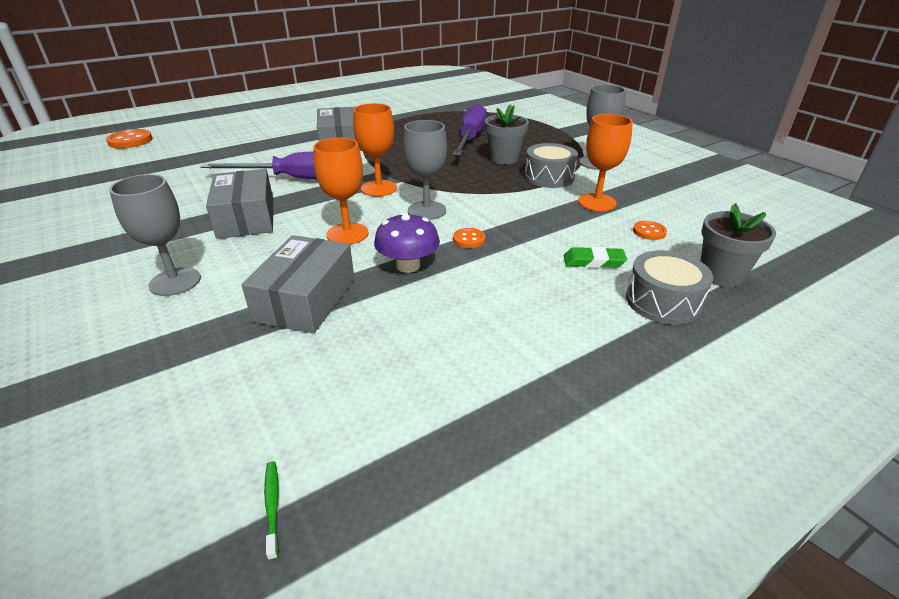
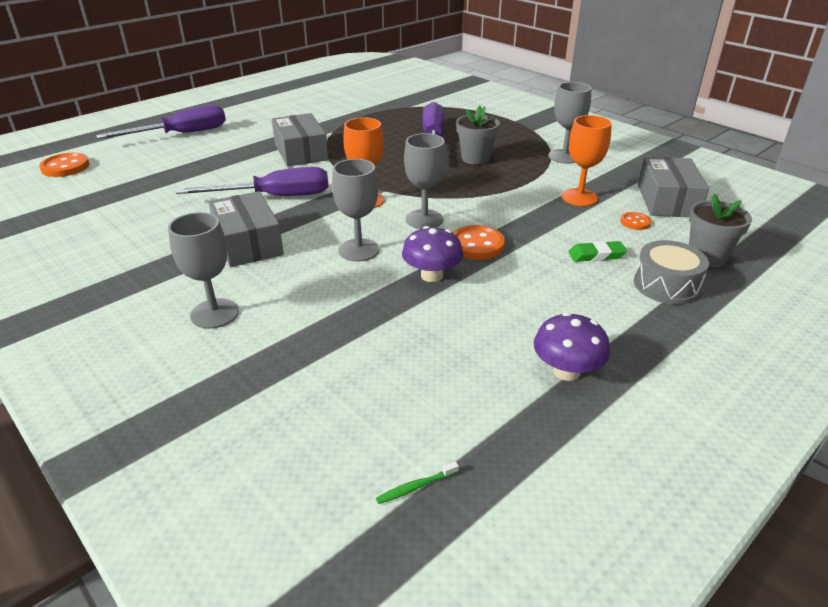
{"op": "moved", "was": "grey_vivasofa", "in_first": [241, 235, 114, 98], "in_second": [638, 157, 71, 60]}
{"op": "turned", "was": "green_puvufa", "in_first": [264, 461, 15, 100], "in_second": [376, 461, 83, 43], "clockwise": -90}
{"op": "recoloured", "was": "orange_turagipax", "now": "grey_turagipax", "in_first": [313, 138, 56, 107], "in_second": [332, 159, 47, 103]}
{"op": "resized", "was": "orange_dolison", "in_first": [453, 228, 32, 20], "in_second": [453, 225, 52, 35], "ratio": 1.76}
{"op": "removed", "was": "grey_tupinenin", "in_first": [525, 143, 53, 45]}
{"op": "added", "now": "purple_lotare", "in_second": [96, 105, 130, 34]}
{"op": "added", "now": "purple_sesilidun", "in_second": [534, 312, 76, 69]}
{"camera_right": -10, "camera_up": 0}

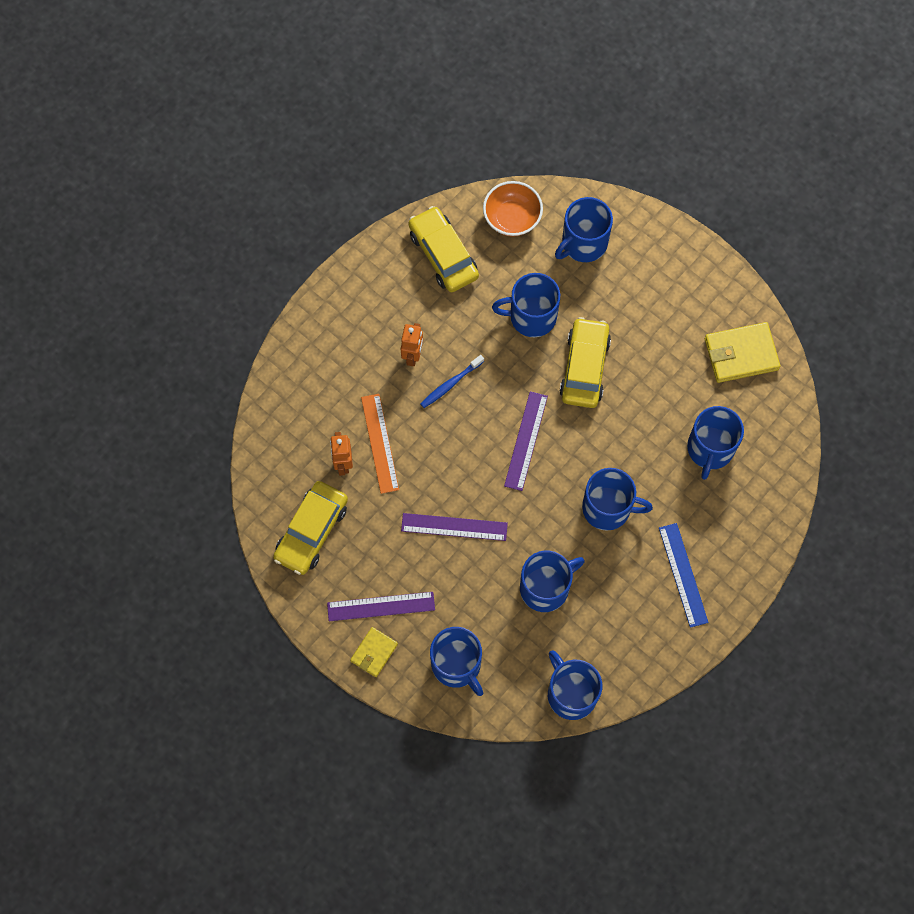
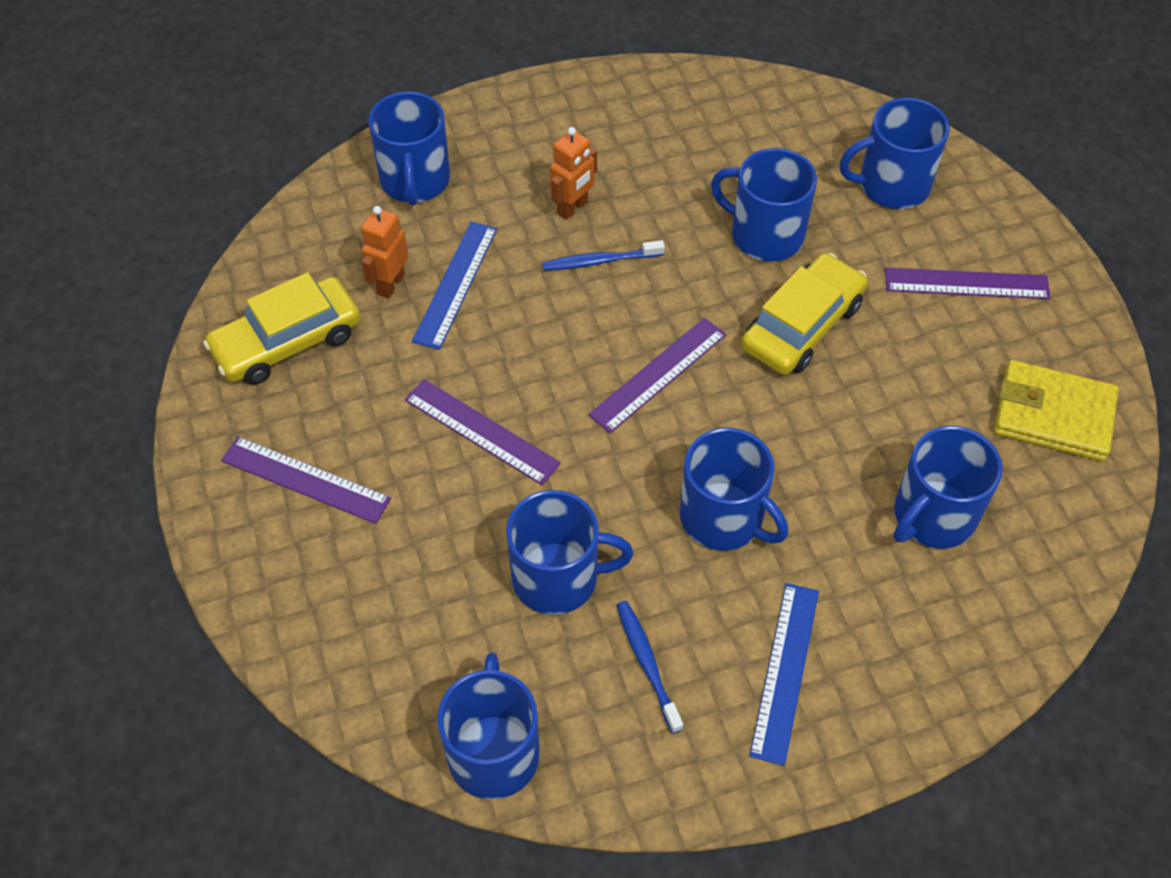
{"op": "removed", "was": "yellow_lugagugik", "in_first": [350, 627, 48, 50]}
{"op": "recoloured", "was": "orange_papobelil", "now": "blue_papobelil", "in_first": [361, 394, 38, 100], "in_second": [412, 222, 85, 128]}
{"op": "removed", "was": "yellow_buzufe", "in_first": [408, 206, 71, 86]}
{"op": "moved", "was": "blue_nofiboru", "in_first": [430, 627, 53, 69], "in_second": [368, 91, 82, 115]}
{"op": "removed", "was": "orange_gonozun", "in_first": [483, 181, 60, 56]}
{"op": "added", "now": "blue_puvufa", "in_second": [616, 601, 67, 133]}
{"op": "added", "now": "purple_papobelil", "in_second": [885, 267, 166, 32]}
{"camera_right": 30, "camera_up": -15}

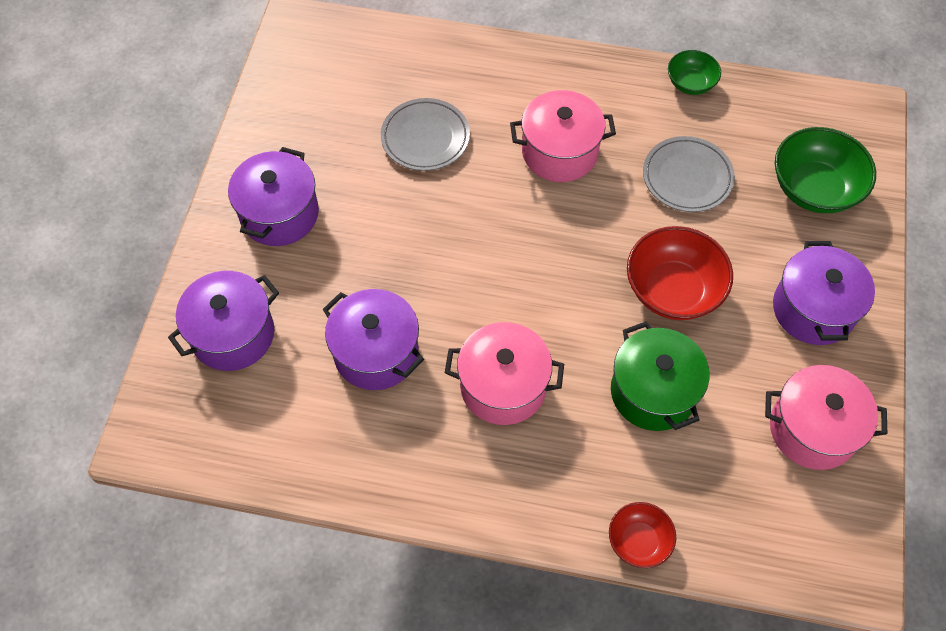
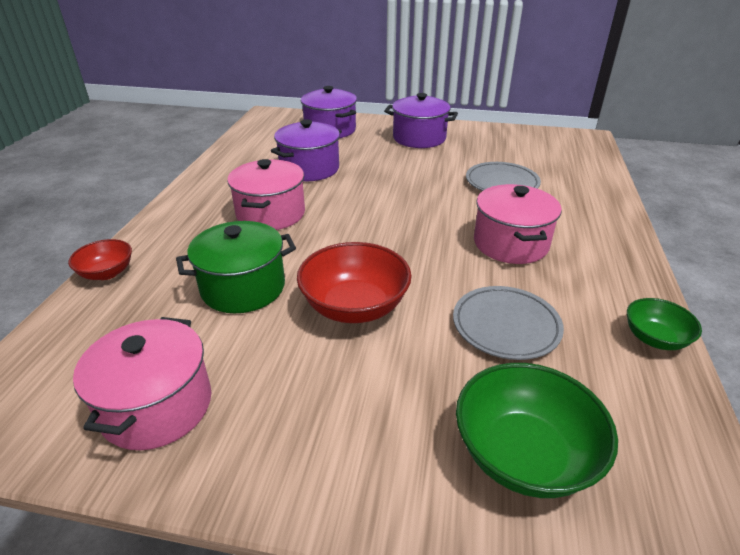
{"op": "removed", "was": "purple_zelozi", "in_first": [773, 241, 102, 104]}
{"camera_right": 90, "camera_up": -25}

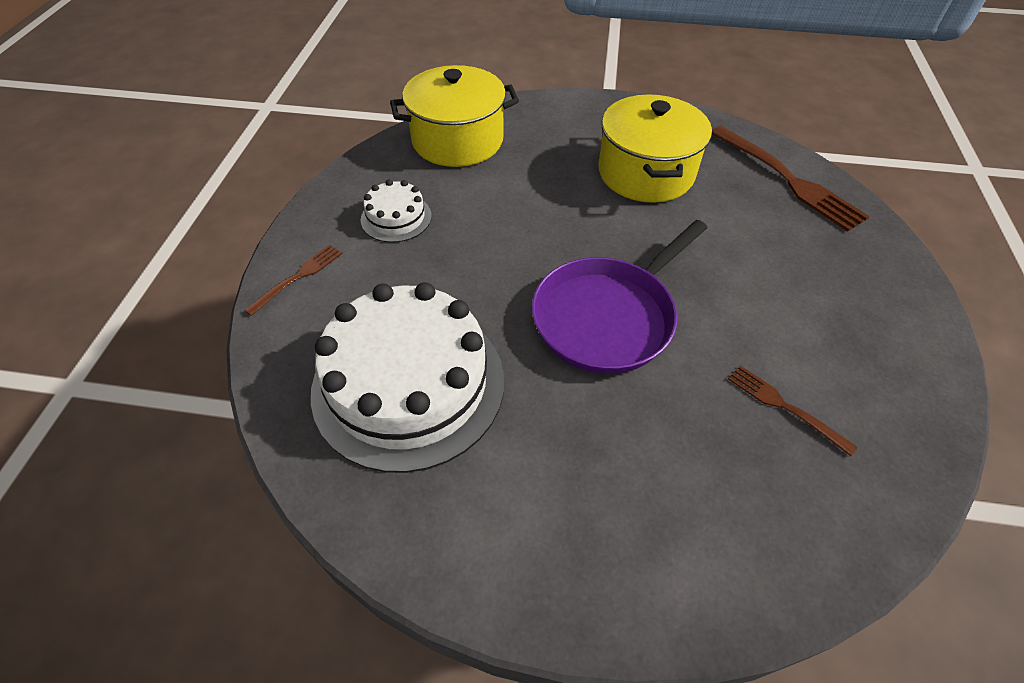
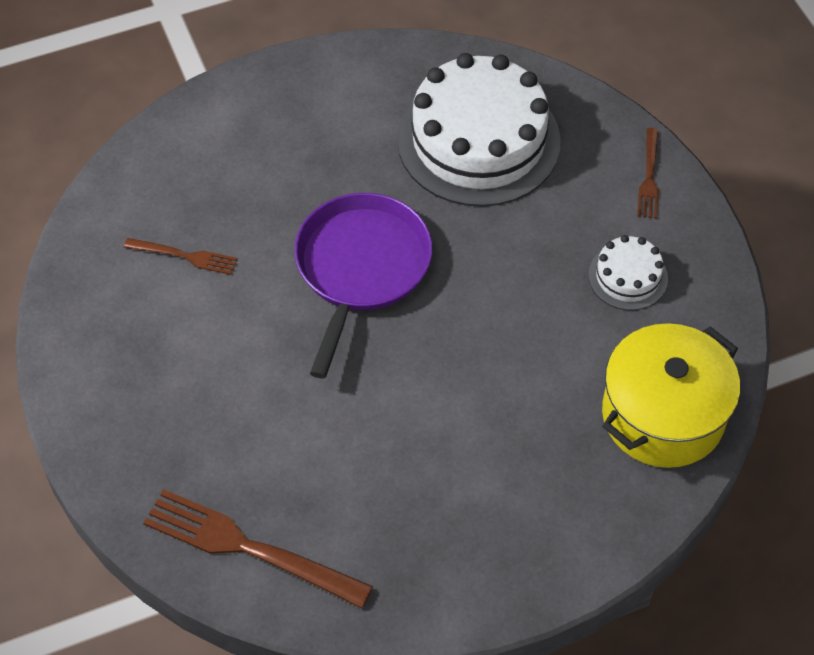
{"op": "removed", "was": "yellow_zelozi", "in_first": [599, 94, 113, 109]}
{"camera_right": 150, "camera_up": 5}

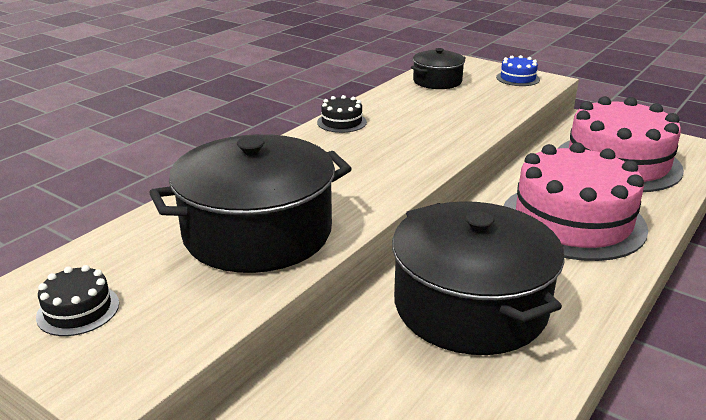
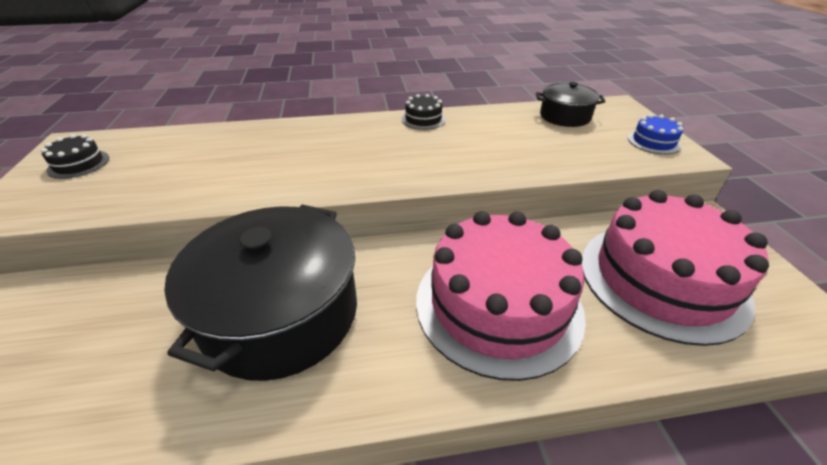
{"op": "removed", "was": "black_zelozi", "in_first": [149, 134, 203, 139]}
{"camera_right": 45, "camera_up": 10}

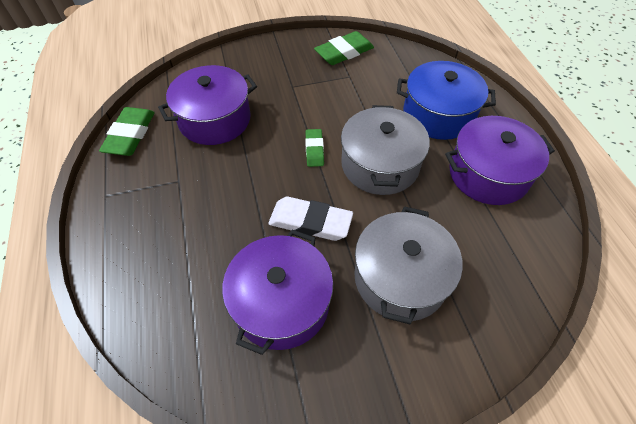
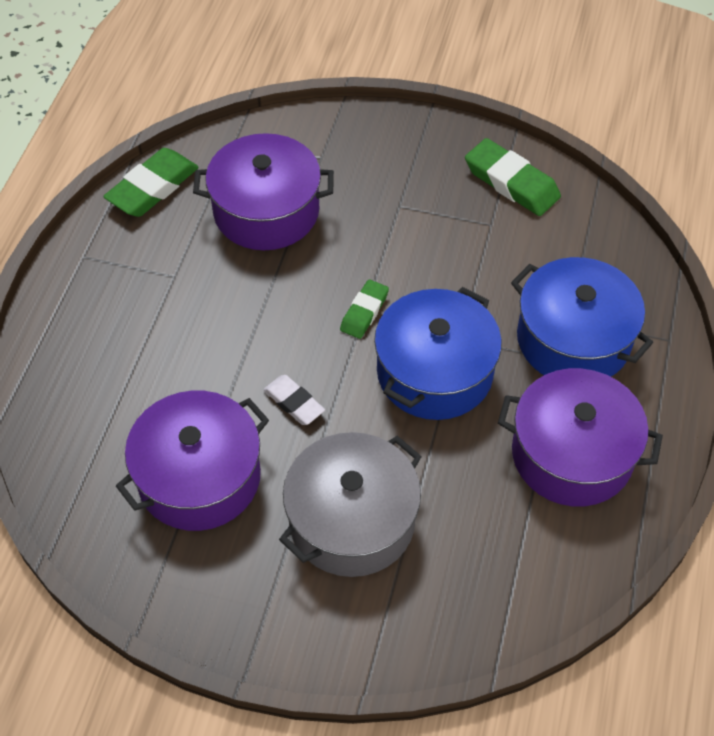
{"op": "resized", "was": "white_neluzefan", "in_first": [268, 197, 85, 44], "in_second": [263, 375, 62, 50], "ratio": 0.6}
{"op": "turned", "was": "green_neluzefan", "in_first": [314, 31, 60, 34], "in_second": [465, 138, 96, 78], "clockwise": 45}
{"op": "recoloured", "was": "grey_zelozi", "now": "blue_zelozi", "in_first": [341, 105, 89, 90], "in_second": [374, 287, 128, 133]}
{"camera_right": 30, "camera_up": 0}

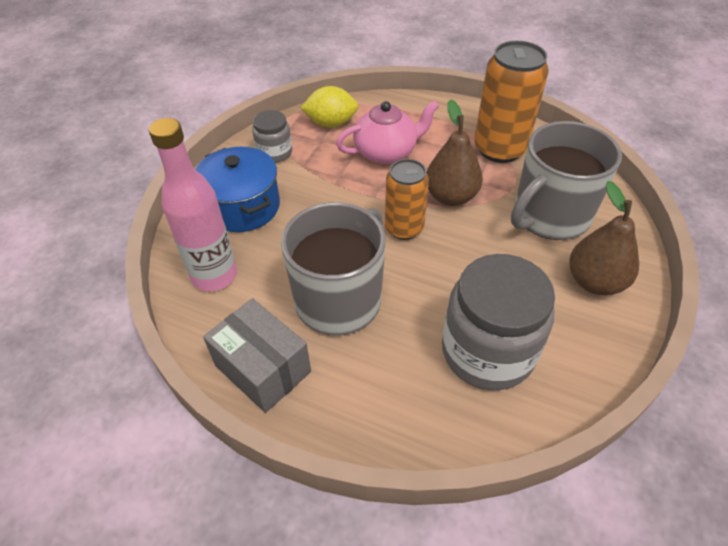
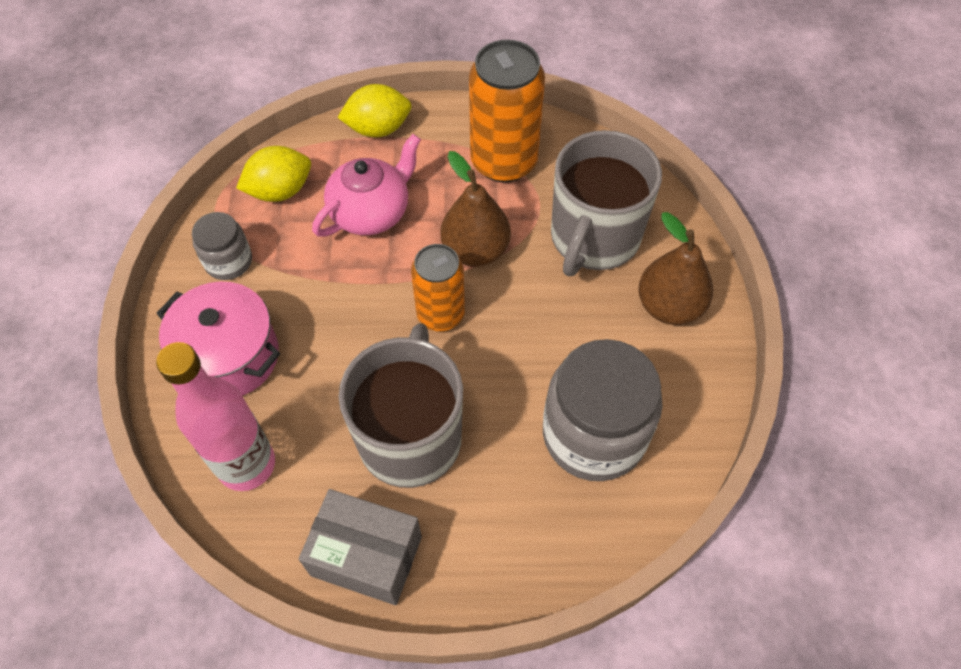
{"op": "recoloured", "was": "blue_zelozi", "now": "pink_zelozi", "in_first": [195, 147, 85, 85], "in_second": [156, 282, 124, 114]}
{"op": "added", "now": "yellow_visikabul", "in_second": [337, 84, 75, 54]}
{"camera_right": -25, "camera_up": 10}

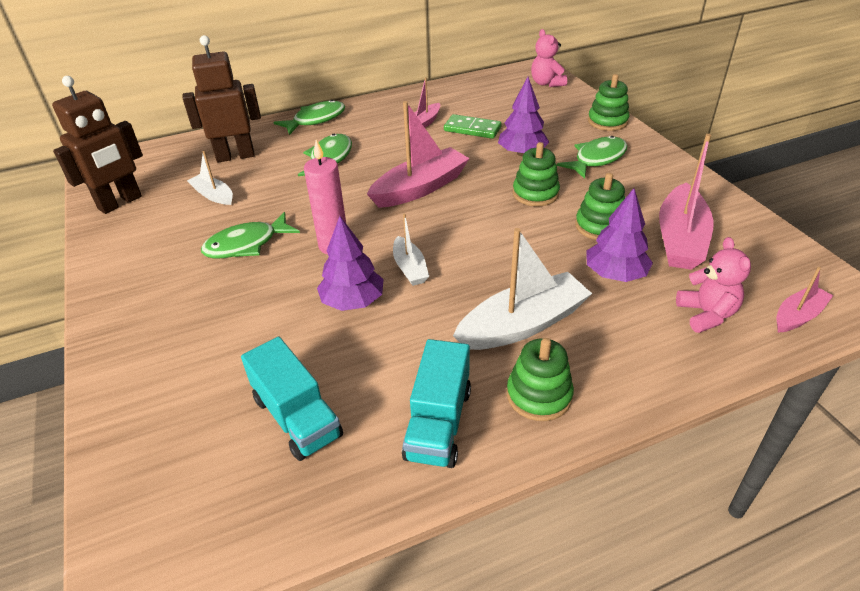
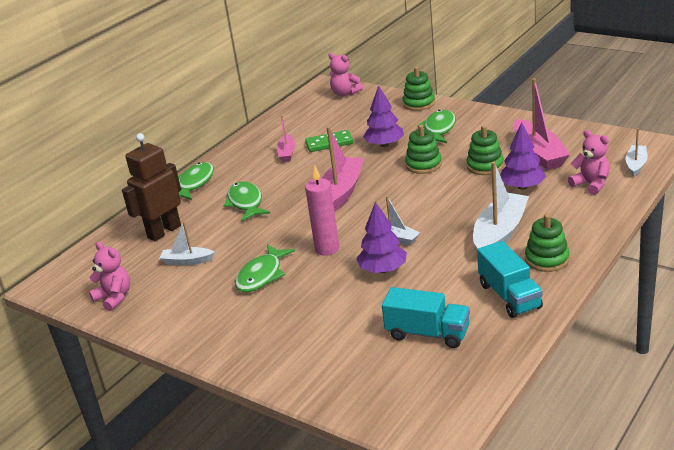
{"op": "replaced", "was": "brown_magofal", "now": "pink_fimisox", "in_first": [52, 76, 91, 138], "in_second": [89, 242, 41, 69]}
{"op": "recoloured", "was": "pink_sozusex", "now": "white_sozusex", "in_first": [776, 267, 58, 66], "in_second": [626, 128, 22, 49]}
{"camera_right": -30, "camera_up": -10}

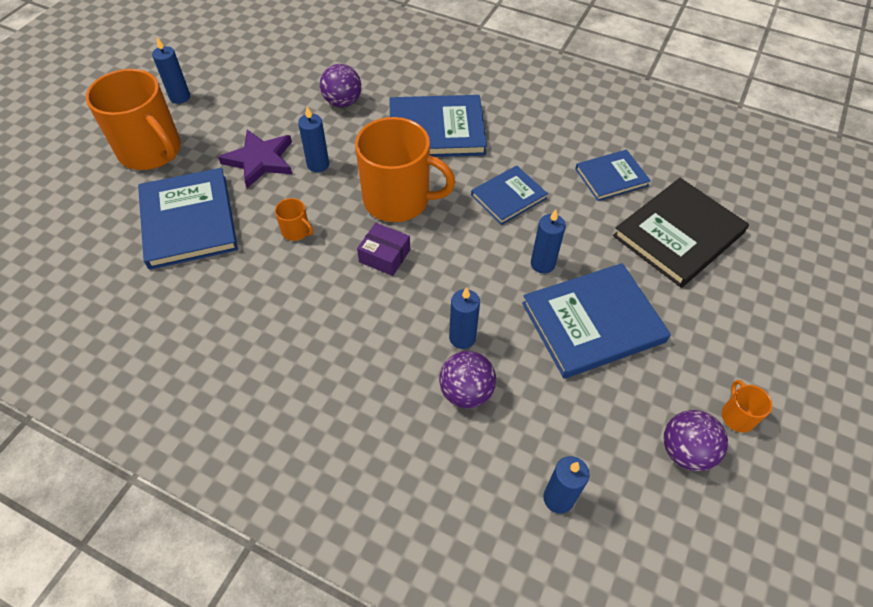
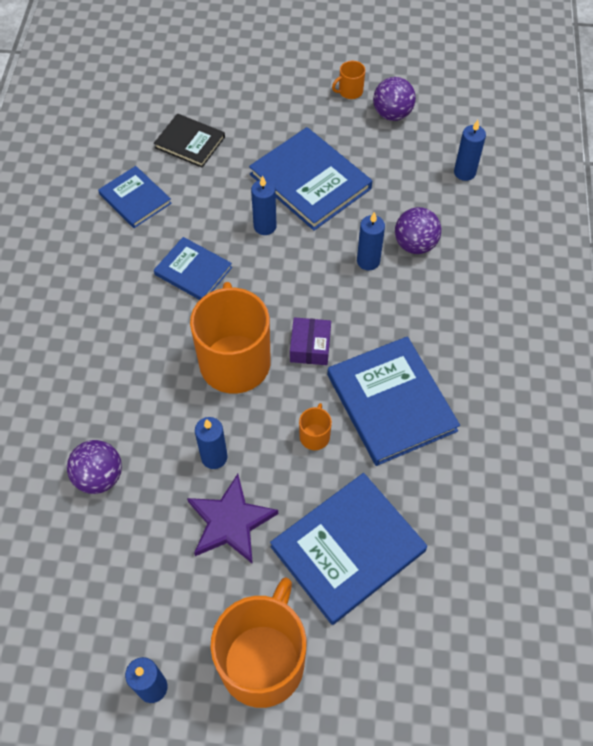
{"op": "moved", "was": "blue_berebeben", "in_first": [389, 95, 98, 62], "in_second": [327, 336, 133, 130]}
{"op": "resized", "was": "black_berebeben", "in_first": [613, 178, 136, 110], "in_second": [154, 114, 71, 54], "ratio": 0.59}
{"camera_right": -110, "camera_up": 5}

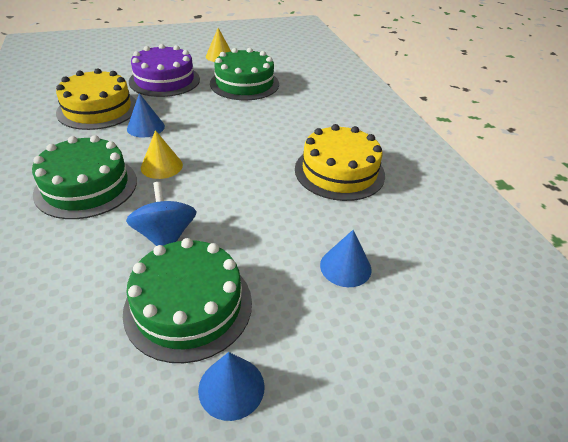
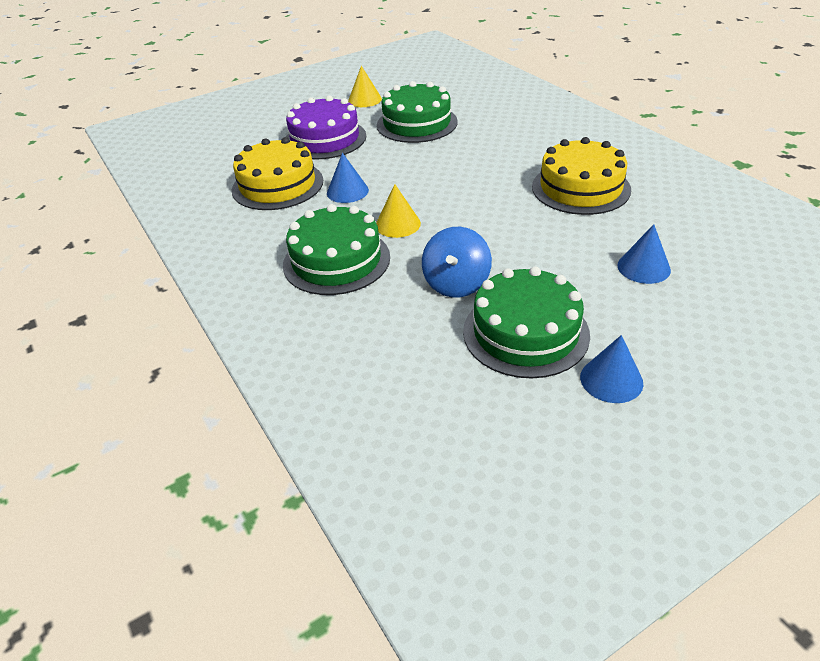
{"op": "turned", "was": "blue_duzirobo", "in_first": [126, 182, 71, 64], "in_second": [422, 227, 70, 71], "clockwise": -135}
{"camera_right": -10, "camera_up": 0}

